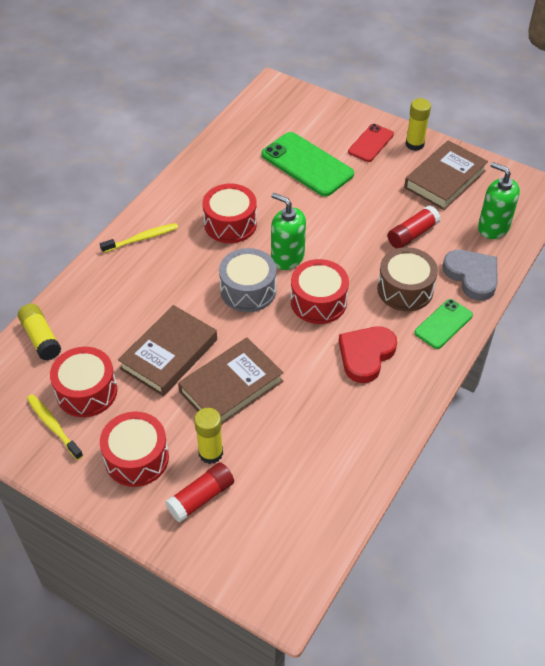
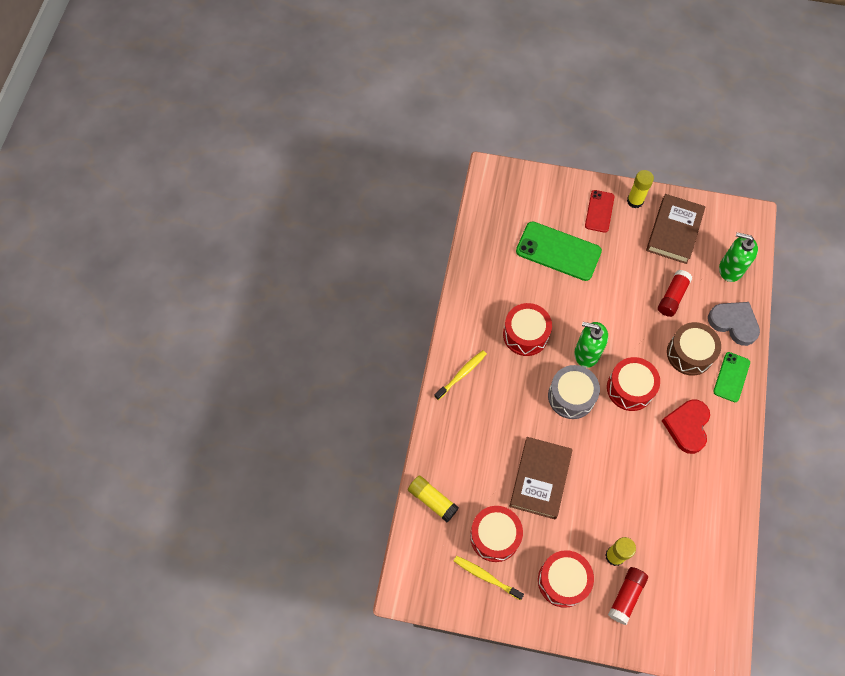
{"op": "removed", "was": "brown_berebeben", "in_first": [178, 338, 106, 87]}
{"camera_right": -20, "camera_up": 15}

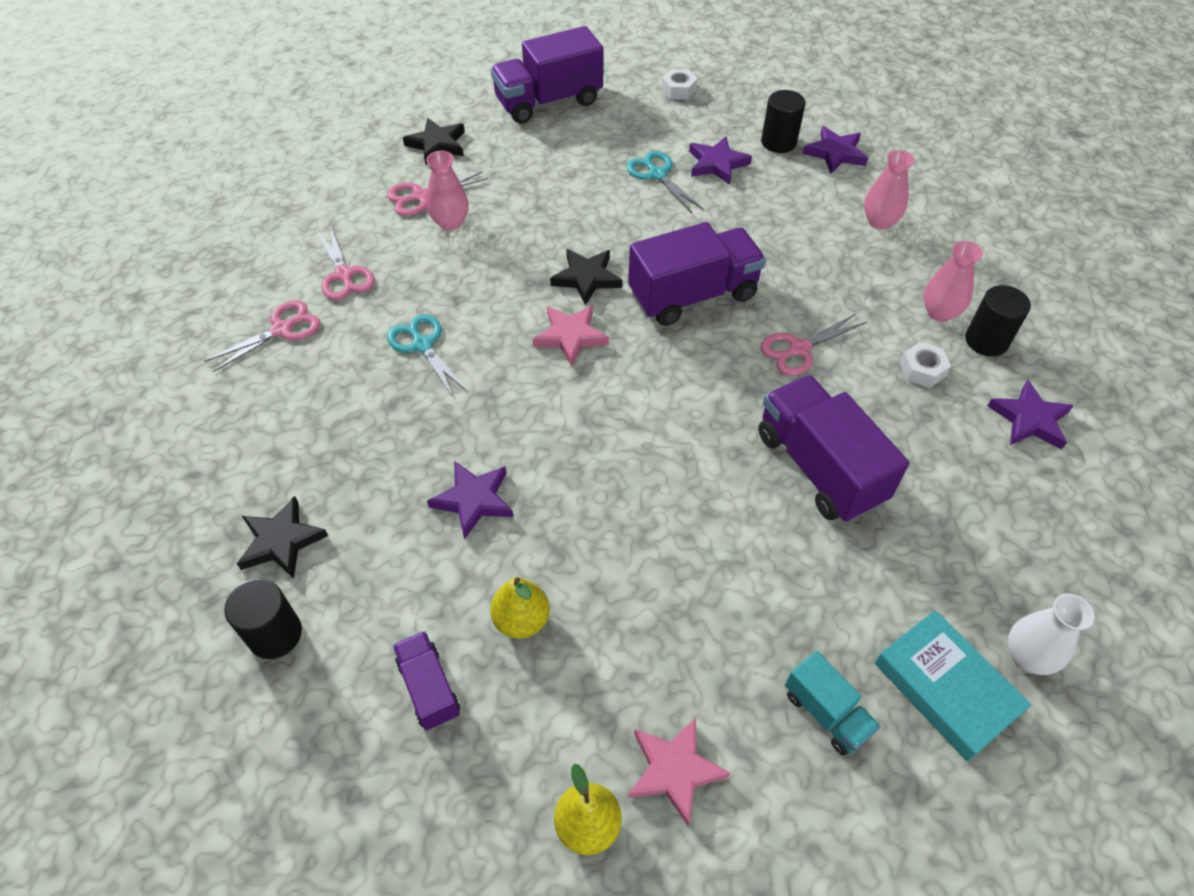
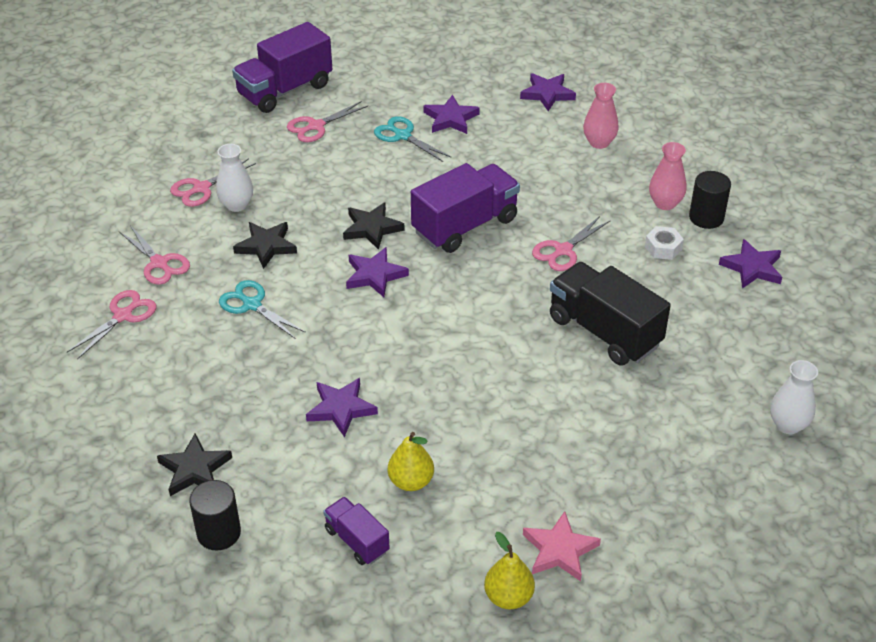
{"op": "moved", "was": "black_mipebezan", "in_first": [403, 118, 62, 47], "in_second": [233, 222, 64, 47]}
{"op": "recoloured", "was": "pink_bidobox", "now": "white_bidobox", "in_first": [426, 151, 43, 80], "in_second": [216, 144, 37, 68]}
{"op": "recoloured", "was": "pink_mipebezan", "now": "purple_mipebezan", "in_first": [533, 305, 76, 62], "in_second": [346, 247, 63, 50]}
{"op": "removed", "was": "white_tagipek", "in_first": [662, 69, 36, 30]}
{"op": "recoloured", "was": "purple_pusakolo", "now": "black_pusakolo", "in_first": [758, 375, 151, 147], "in_second": [550, 262, 121, 104]}
{"op": "removed", "was": "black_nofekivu", "in_first": [761, 90, 45, 63]}
{"op": "removed", "was": "turquoise_pusakolo", "in_first": [785, 651, 96, 105]}
{"op": "removed", "was": "turquoise_berebeben", "in_first": [875, 610, 156, 151]}
{"op": "added", "now": "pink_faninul", "in_second": [287, 101, 81, 41]}
{"camera_right": -15, "camera_up": -10}

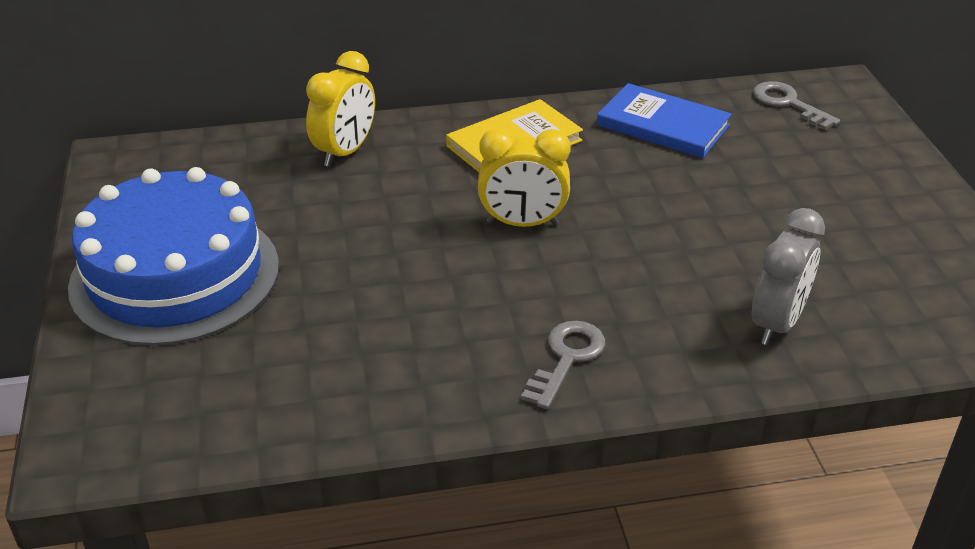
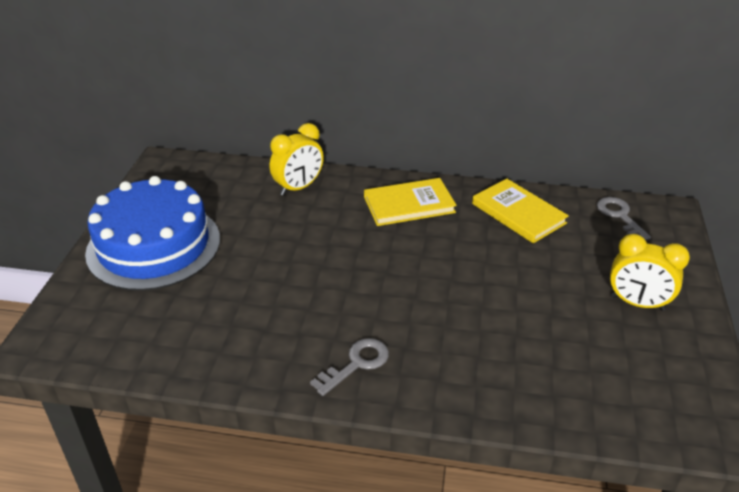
{"op": "moved", "was": "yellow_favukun", "in_first": [478, 128, 93, 99], "in_second": [610, 234, 80, 77]}
{"op": "recoloured", "was": "blue_berebeben", "now": "yellow_berebeben", "in_first": [597, 83, 135, 75], "in_second": [472, 179, 97, 64]}
{"op": "removed", "was": "grey_favukun", "in_first": [752, 208, 73, 137]}
{"camera_right": 20, "camera_up": 0}

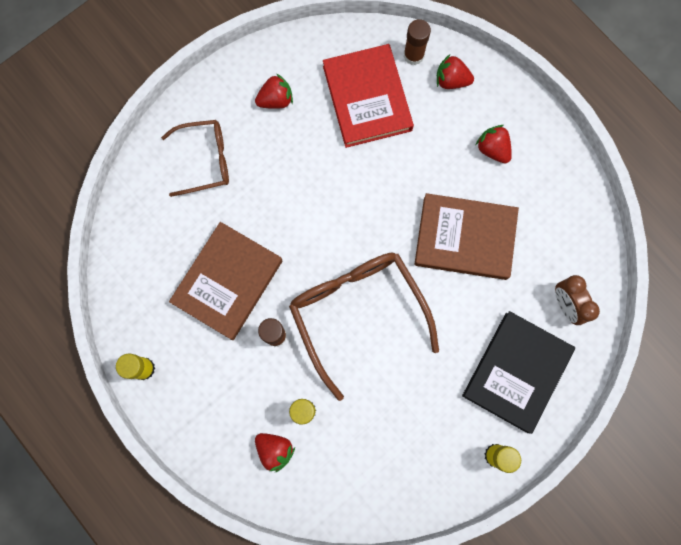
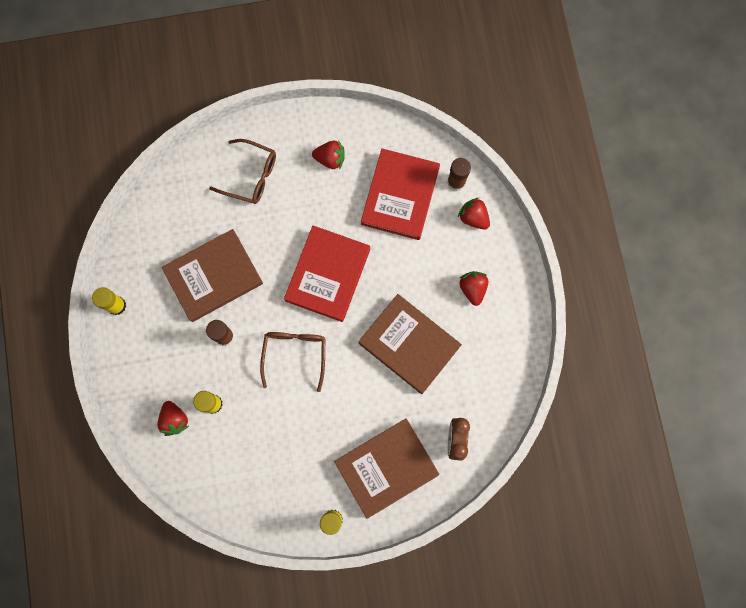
{"op": "resized", "was": "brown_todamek", "in_first": [289, 252, 150, 149], "in_second": [260, 332, 65, 60], "ratio": 0.59}
{"op": "recoloured", "was": "black_berebeben", "now": "brown_berebeben", "in_first": [462, 311, 113, 123], "in_second": [334, 418, 105, 101]}
{"op": "added", "now": "red_berebeben", "in_second": [284, 225, 86, 97]}
{"camera_right": 30, "camera_up": 0}

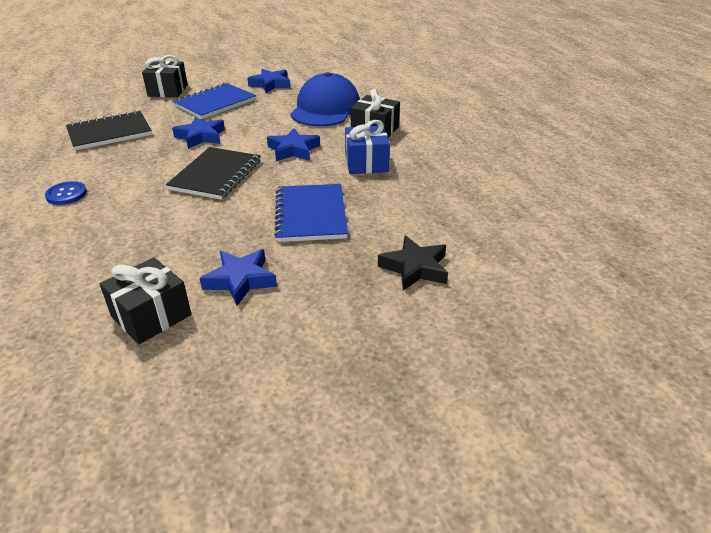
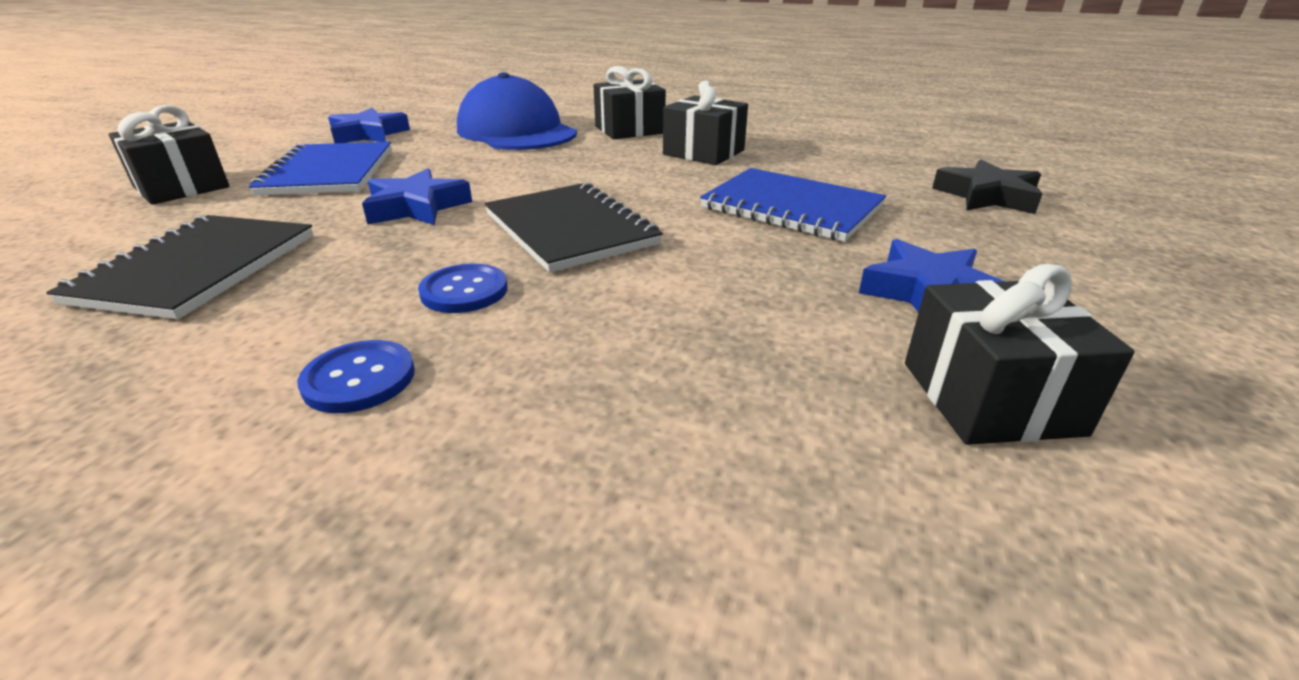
{"op": "removed", "was": "blue_mipebezan", "in_first": [267, 128, 53, 33]}
{"op": "recoloured", "was": "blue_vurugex", "now": "black_vurugex", "in_first": [345, 120, 45, 54], "in_second": [663, 80, 85, 85]}
{"op": "added", "now": "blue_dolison", "in_second": [418, 263, 90, 50]}
{"camera_right": -50, "camera_up": -5}

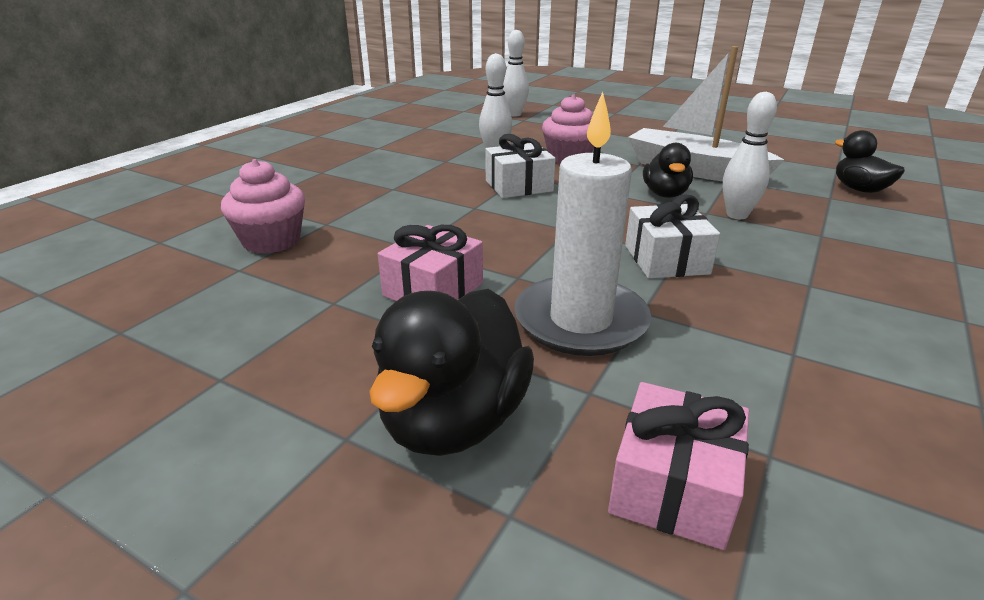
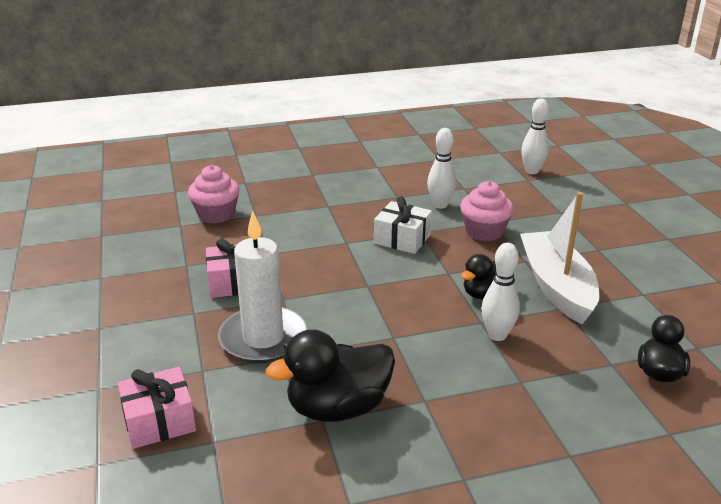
{"op": "moved", "was": "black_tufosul", "in_first": [369, 289, 165, 167], "in_second": [266, 329, 129, 93]}
{"op": "removed", "was": "white_vurugex", "in_first": [625, 194, 95, 84]}
{"camera_right": 45, "camera_up": 0}

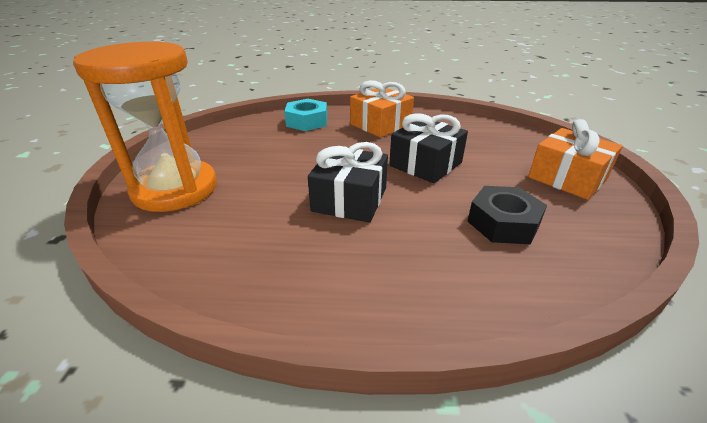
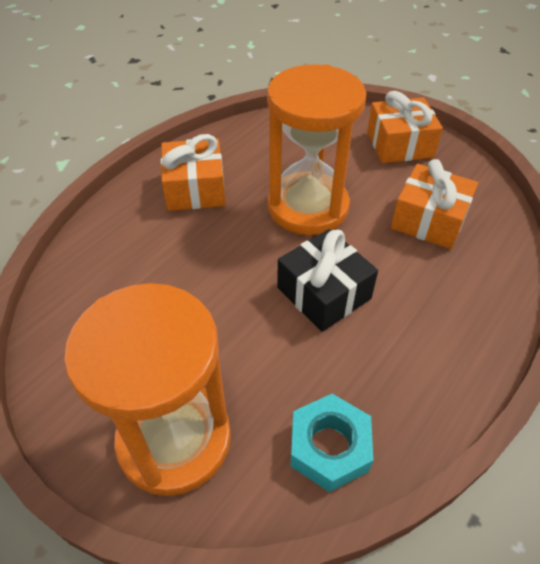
{"op": "moved", "was": "turquoise_tagipek", "in_first": [284, 99, 43, 32], "in_second": [290, 394, 83, 98]}
{"op": "replaced", "was": "black_vurugex", "now": "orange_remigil", "in_first": [389, 113, 79, 70], "in_second": [267, 64, 99, 171]}
{"op": "replaced", "was": "black_tagipek", "now": "orange_vurugex", "in_first": [467, 186, 80, 58], "in_second": [391, 159, 87, 90]}
{"camera_right": -55, "camera_up": 15}

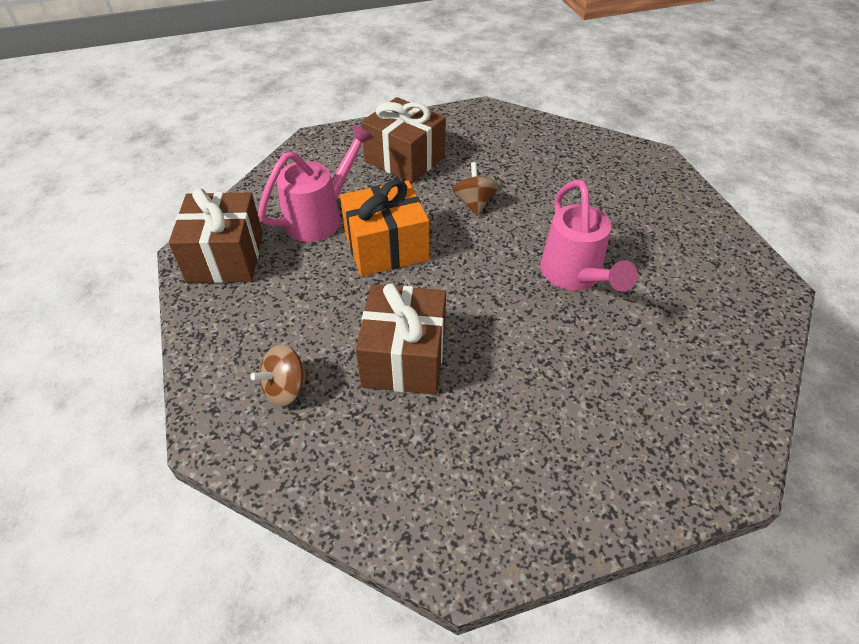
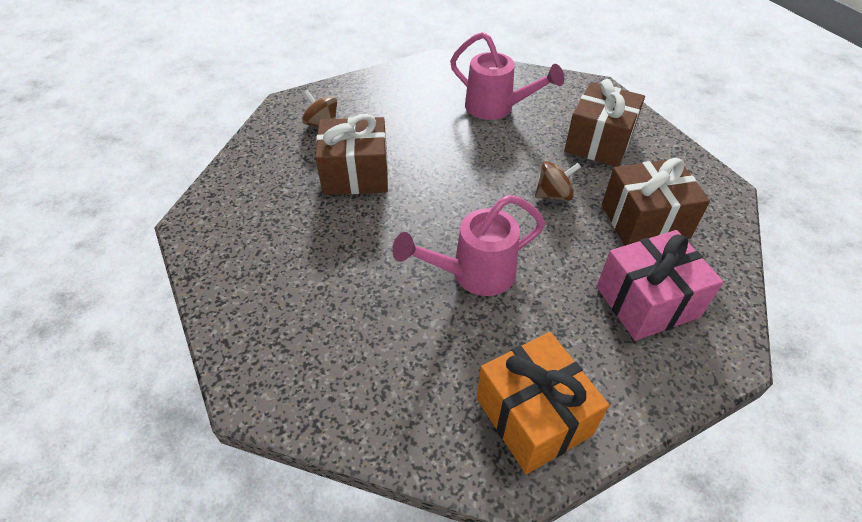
{"op": "moved", "was": "brown_vurugex", "in_first": [169, 188, 94, 95], "in_second": [602, 158, 108, 88]}
{"op": "moved", "was": "orange_vurugex", "in_first": [340, 180, 89, 96], "in_second": [477, 332, 132, 142]}
{"op": "added", "now": "pink_vurugex", "in_second": [597, 230, 126, 111]}
{"camera_right": 80, "camera_up": 0}

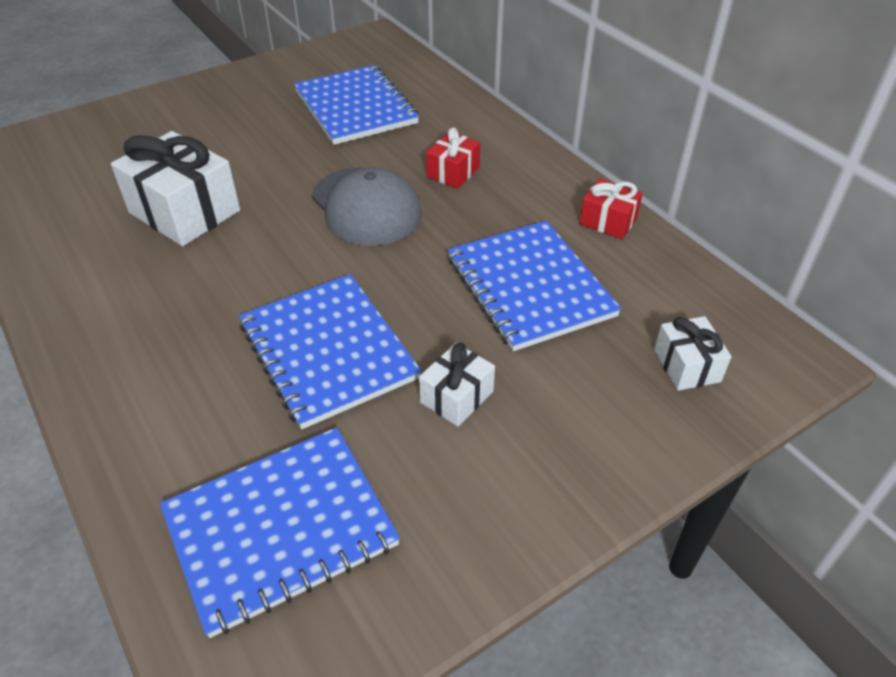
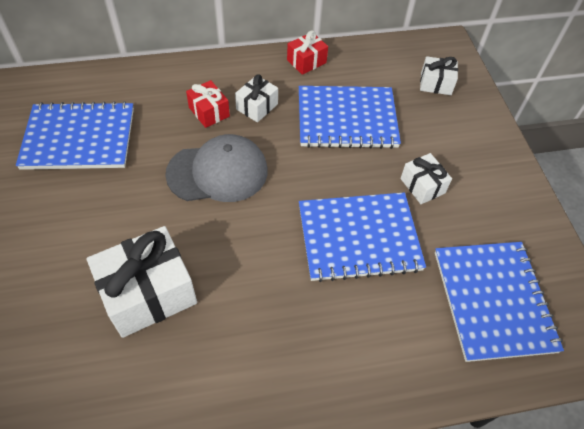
{"op": "added", "now": "white_vurugex", "in_second": [235, 74, 43, 48]}
{"camera_right": -70, "camera_up": 10}

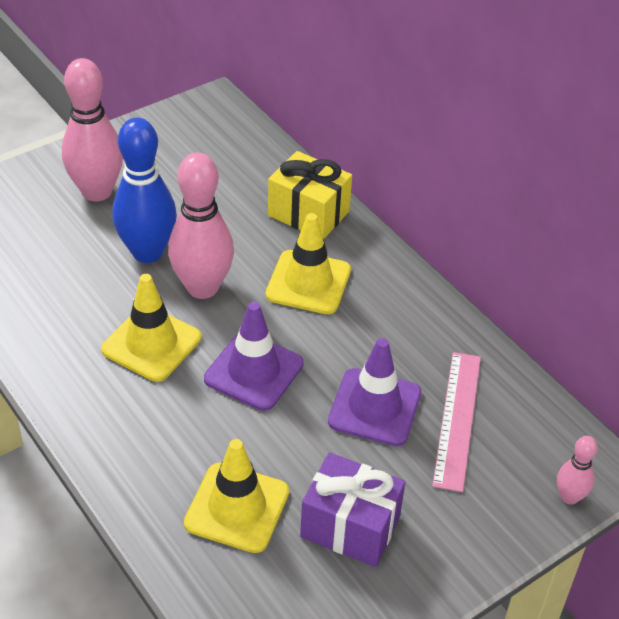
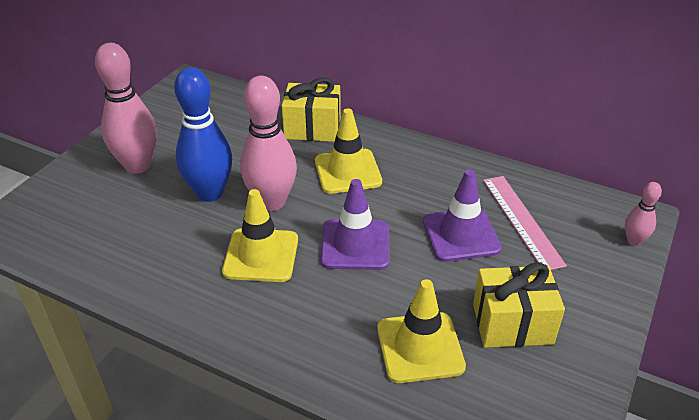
{"op": "recoloured", "was": "purple_vurugex", "now": "yellow_vurugex", "in_first": [300, 452, 105, 115], "in_second": [473, 262, 92, 86]}
{"camera_right": -25, "camera_up": -5}

